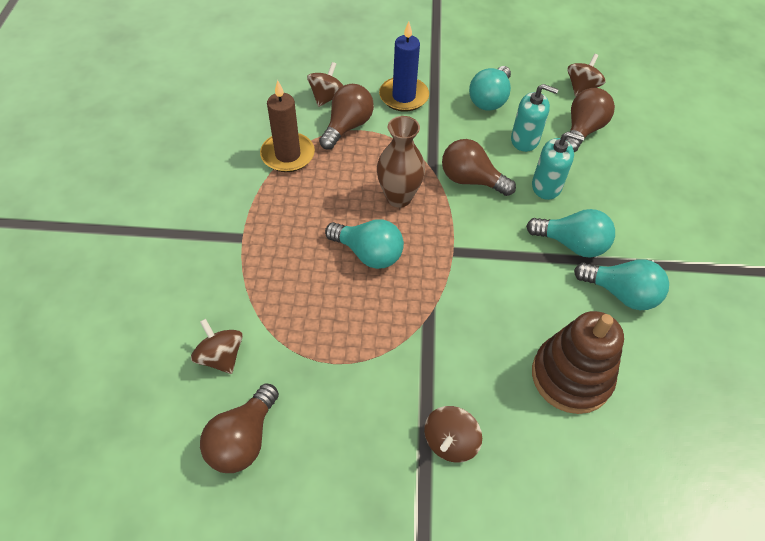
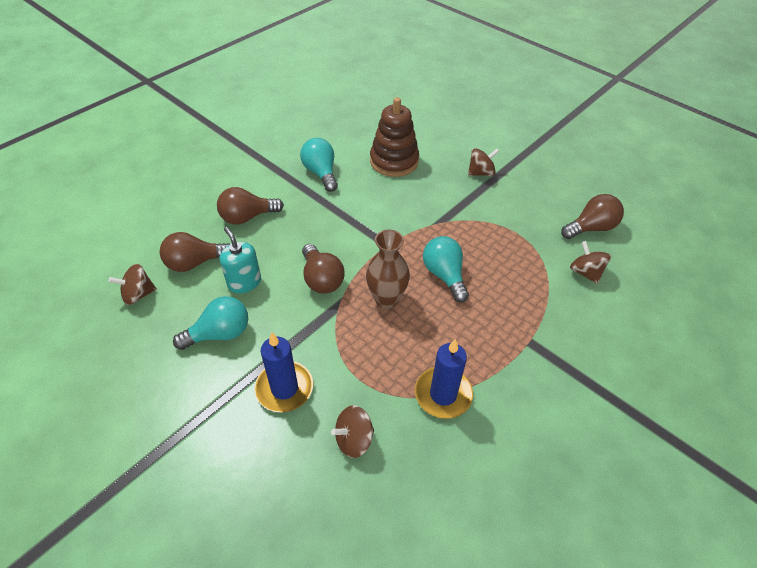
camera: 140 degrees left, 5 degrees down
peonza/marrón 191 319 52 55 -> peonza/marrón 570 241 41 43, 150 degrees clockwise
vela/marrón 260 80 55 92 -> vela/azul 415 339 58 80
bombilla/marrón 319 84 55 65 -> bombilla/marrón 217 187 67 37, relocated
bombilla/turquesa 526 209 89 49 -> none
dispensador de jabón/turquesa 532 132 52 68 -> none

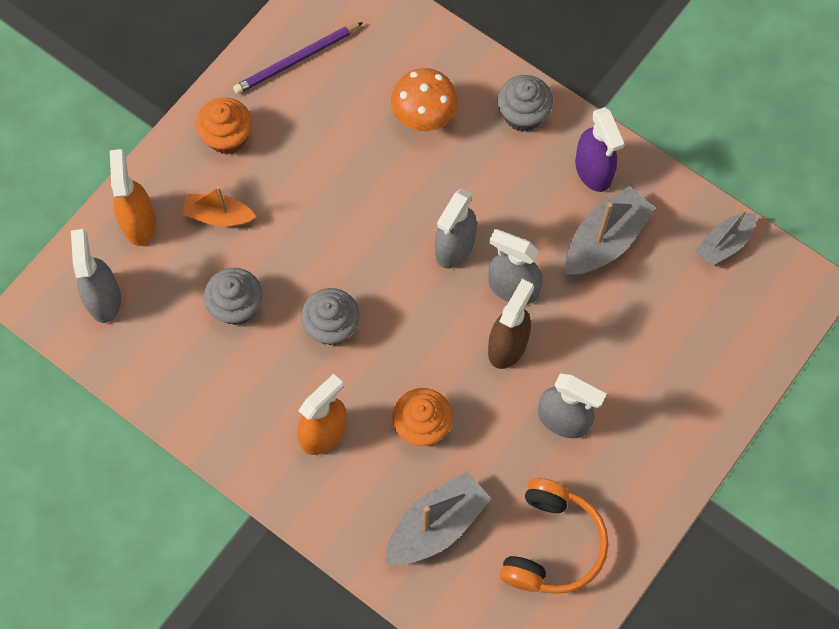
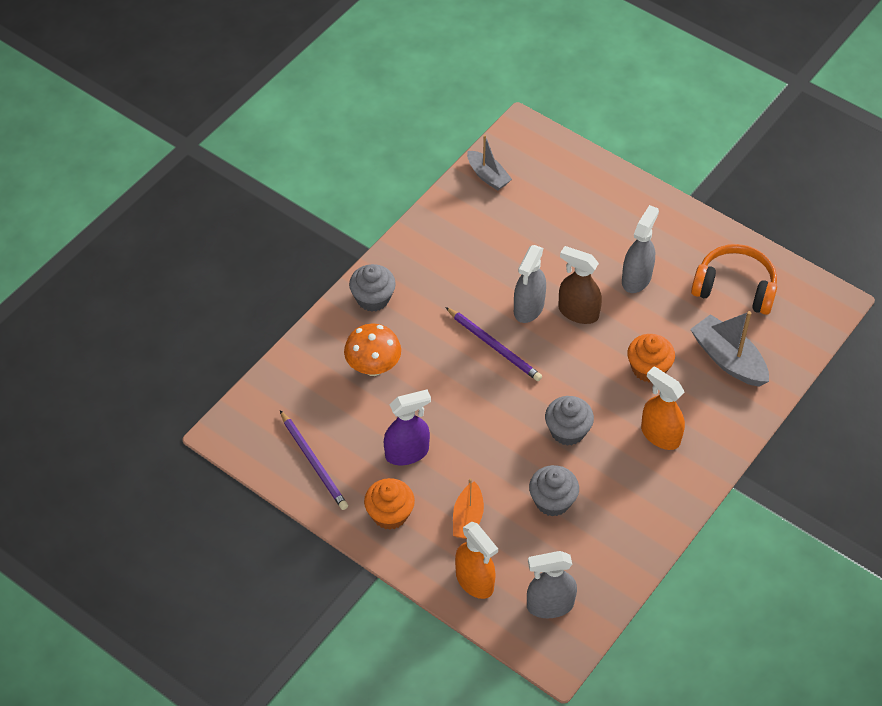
camera: 90 degrees left, 15 degrees down
pulverizador/naranja 110 149 46 97 -> pulverizador/naranja 455 522 43 77, 120 degrees counterclockwise
pulverizador/gris 435 189 42 79 -> lápiz/morado 445 307 97 74
barco/gris 566 186 89 89 -> none
pulverizador/morado 575 107 49 85 -> pulverizador/morado 384 389 47 76, relocated

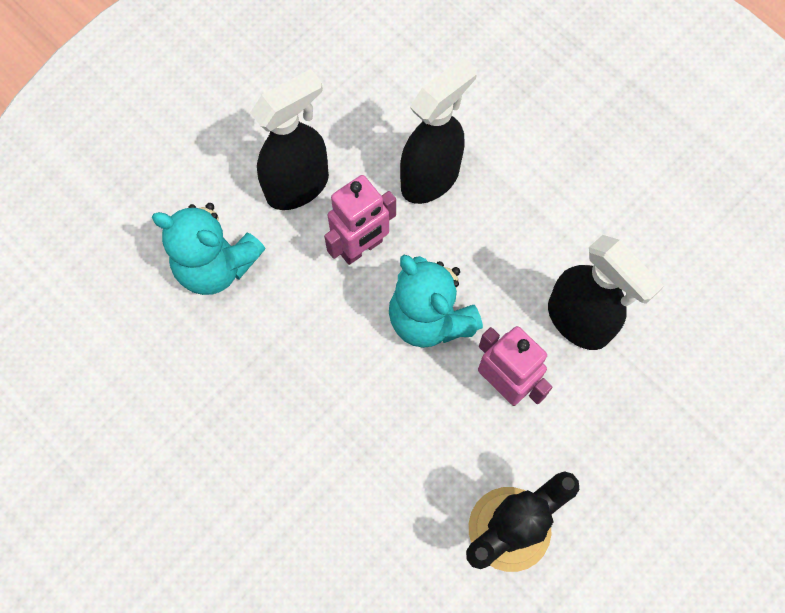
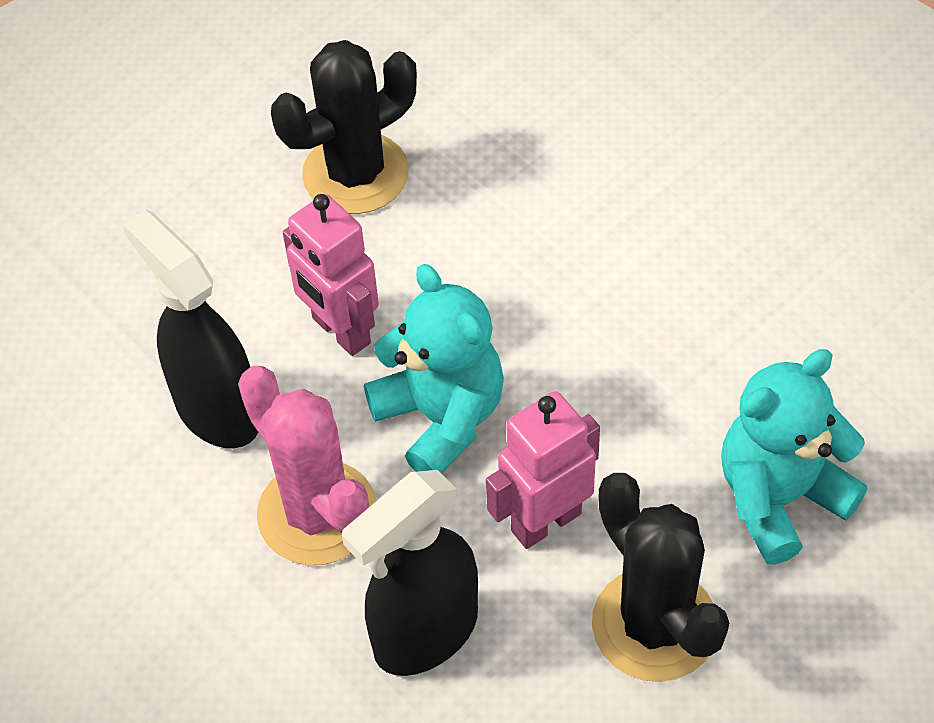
camera: 175 degrees left, 15 degrees down
osito/turquesa 152 203 114 92 -> osito/turquesa 721 349 147 216, 60 degrees counterclockwise
pulverizador/negro 250 69 79 141 -> cactus/negro 592 473 137 209
none -> cactus/rosa 238 366 139 199

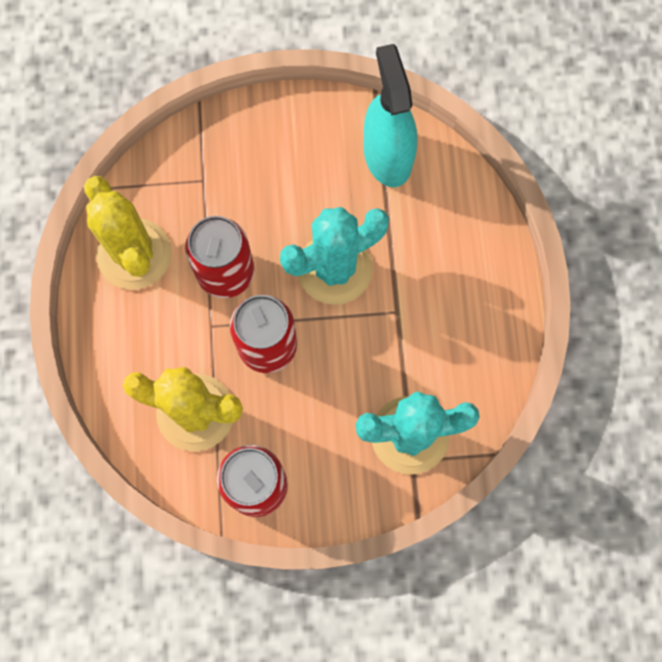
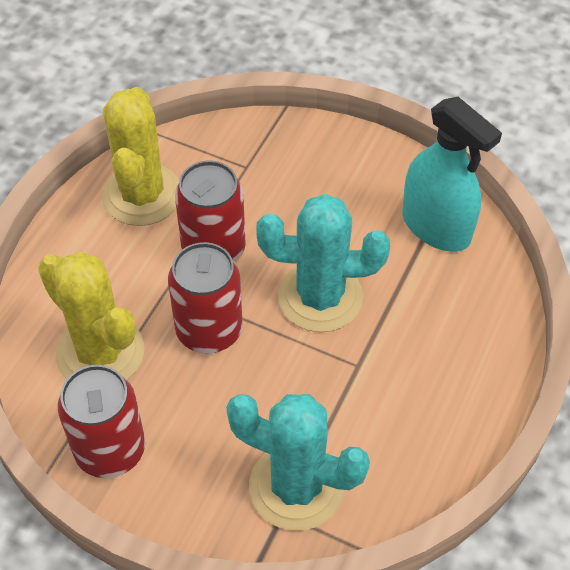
camera: 30 degrees right, 20 degrees down
pulverizador/turquesa 364 44 53 143 -> pulverizador/turquesa 402 97 100 155, 120 degrees clockwise

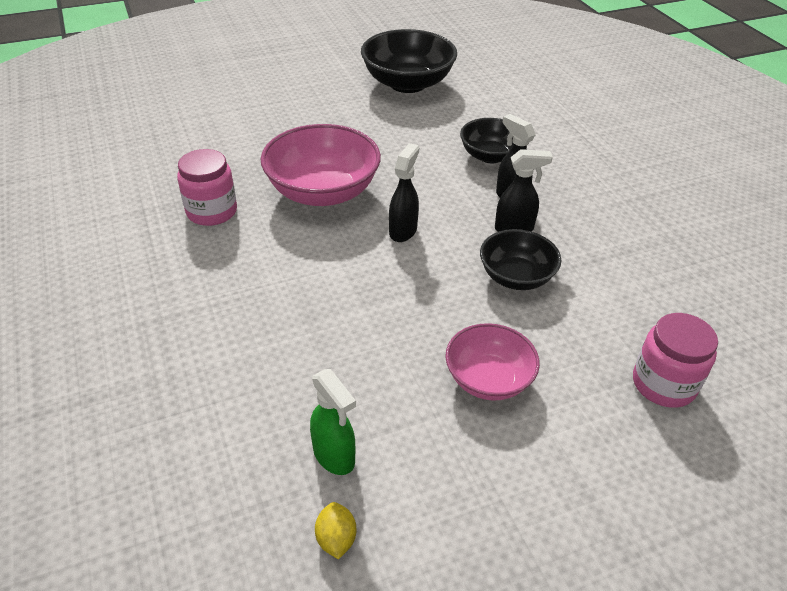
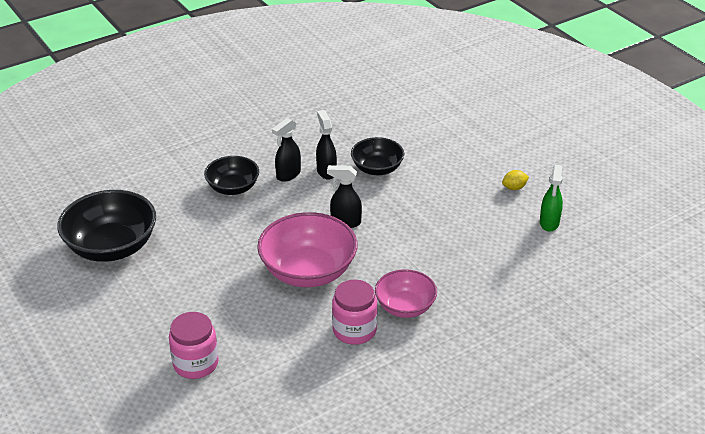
camera: 100 degrees left, 5 degrees down
pulverizador/verde 310 369 46 106 -> pulverizador/verde 540 165 23 67, 150 degrees clockwise
limón/amarillo 315 502 41 57 -> limón/amarillo 502 170 27 20, relocated
cuenco/rosa 445 323 95 78 -> cuenco/rosa 375 269 62 49, relocated
tarro/rosa 633 313 85 95 -> tarro/rosa 169 312 50 67, relocated

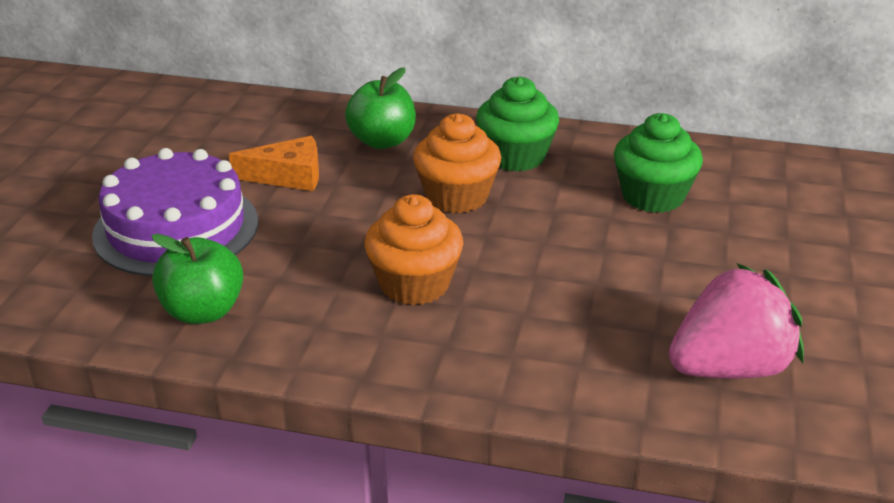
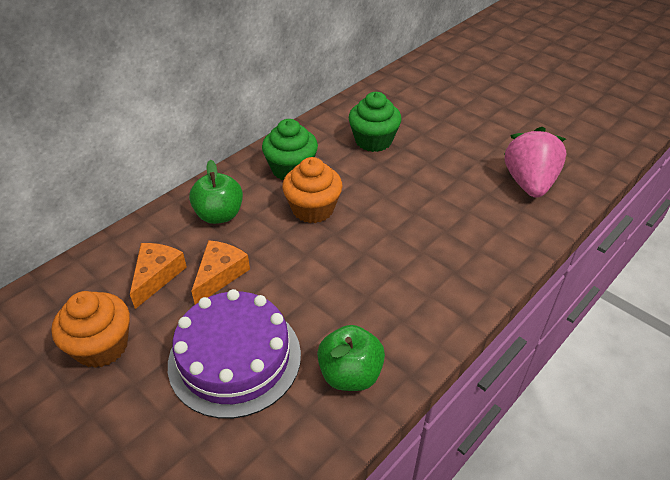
camera: 60 degrees left, 10 degrees up
magdalena/naranja 364 194 100 111 -> magdalena/naranja 51 291 79 77, relocated
none -> queso/naranja 130 243 57 66

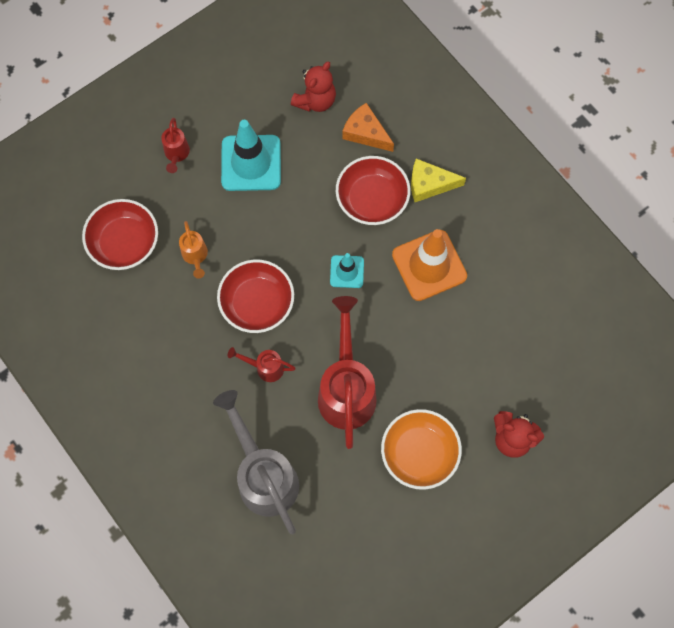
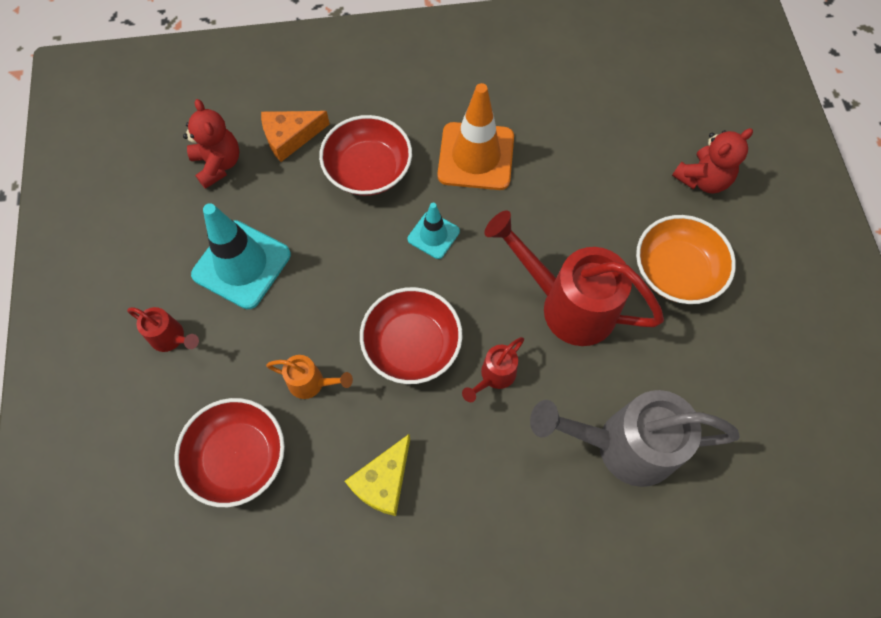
camera: 60 degrees left, 5 degrees down
queso/amarillo 411 159 55 43 -> queso/amarillo 345 434 65 82, relocated

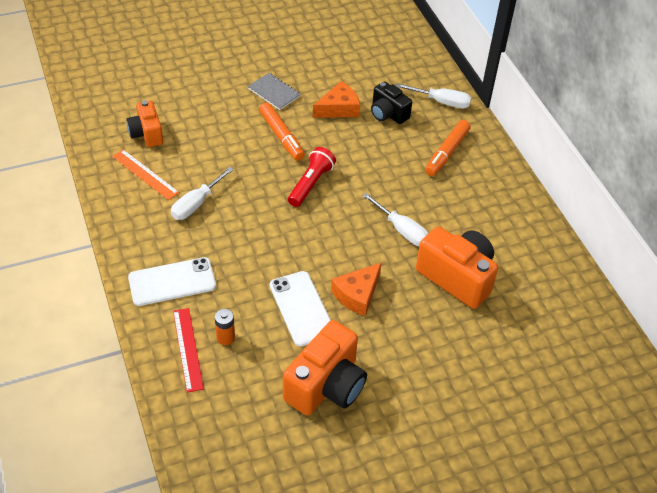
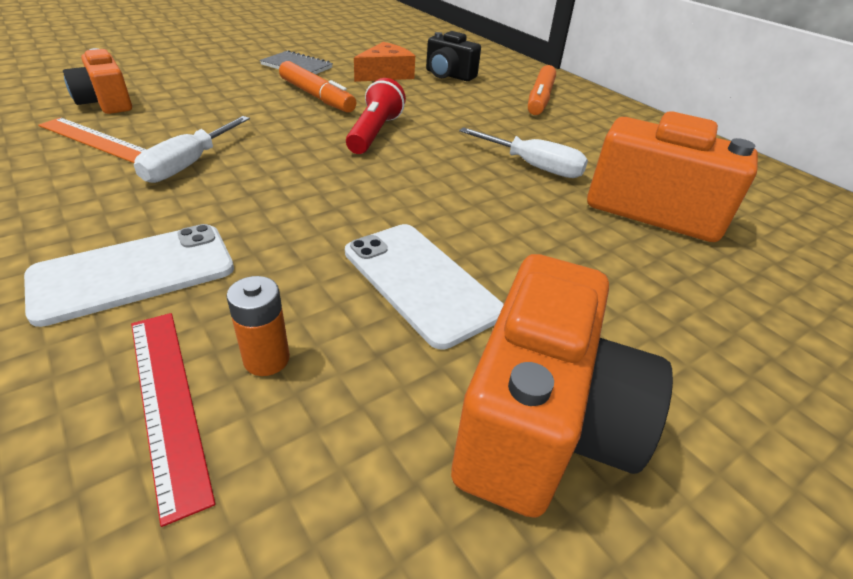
camera: 15 degrees left, 10 degrees down
queso/naranja 331 262 51 54 -> none
destornillador/blanco 396 83 75 25 -> none

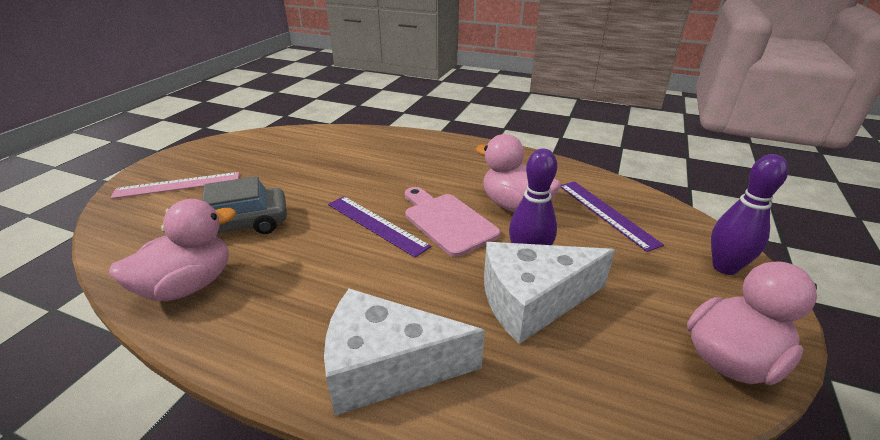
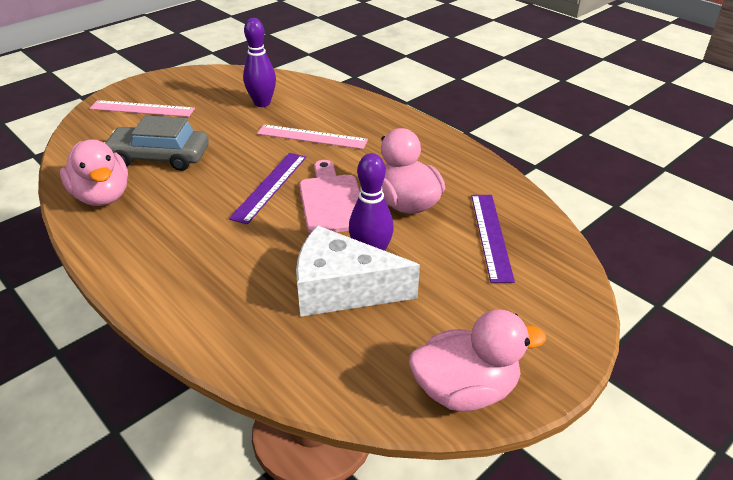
camera: 25 degrees right, 5 degrees up
pato/rosa 109 199 127 102 -> pato/rosa 60 139 68 67, 75 degrees clockwise
queso/blanco 324 289 161 127 -> none
regla/morado 328 196 103 62 -> regla/morado 229 153 77 71, 45 degrees clockwise
bolo/morado 711 154 78 121 -> bolo/morado 243 18 33 89, relocated
none -> regla/rosa 257 125 111 24

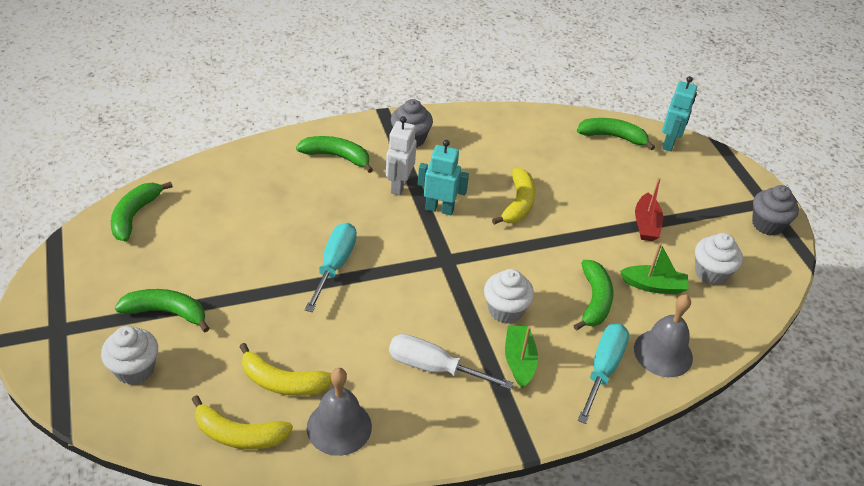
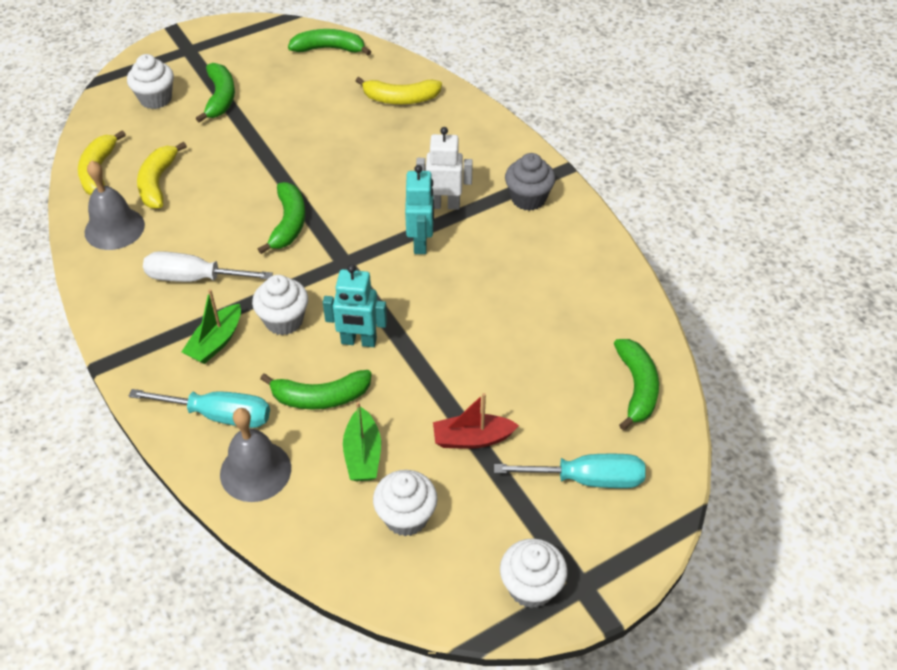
camera: 80 degrees right, 5 degrees up
plátano/verde 296 136 77 37 -> plátano/verde 258 182 47 72, relocated
destornillador/turquesa 305 223 52 89 -> destornillador/turquesa 494 454 152 34, relocated
destornillador/blanco 389 334 125 56 -> destornillador/blanco 143 251 130 31, 90 degrees counterclockwise
plátano/amarillo 492 168 44 57 -> plátano/amarillo 356 77 86 27, relocated
barco/verde 505 326 33 62 -> barco/verde 181 289 60 75, 135 degrees clockwise
robot/turquesa 662 76 35 75 -> robot/turquesa 323 264 64 83, relocated
magdalena/gris 752 185 47 50 -> magdalena/blanco 500 538 68 71

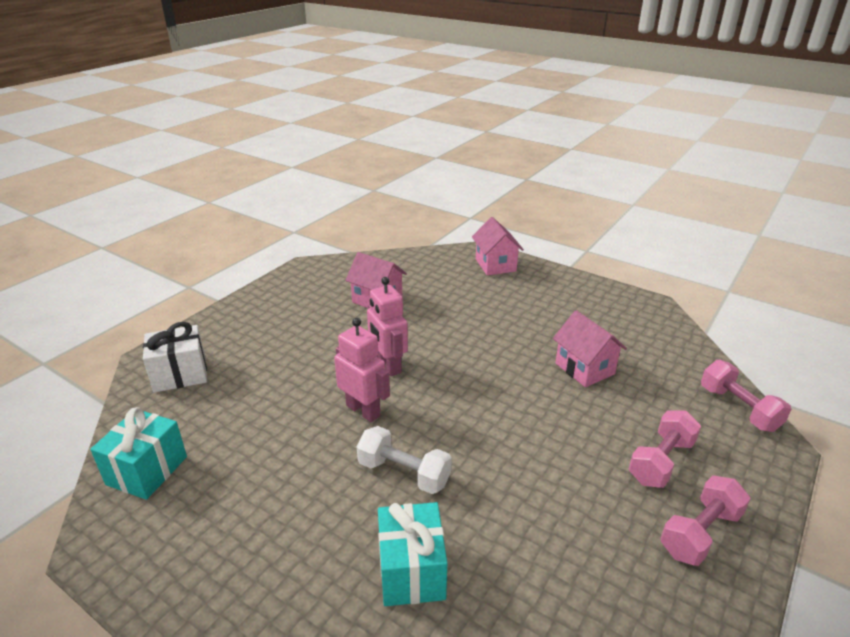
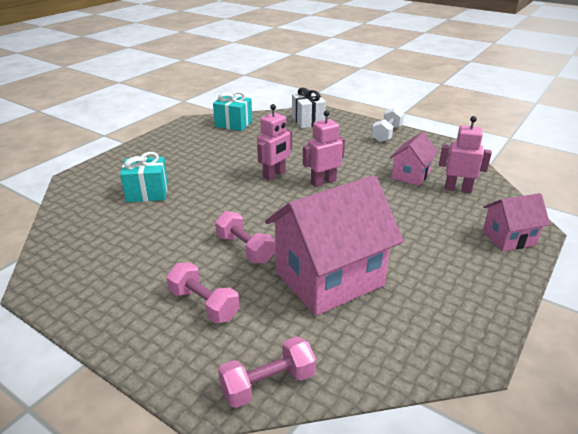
camera: 90 degrees right, 0 degrees up
mancuerna/blanco 357 426 95 68 -> mancuerna/blanco 372 107 32 35, relocated
casa/rosa 553 310 74 77 -> casa/rosa 265 175 139 141, x1.92
mancuerna/rosa 660 475 91 91 -> mancuerna/rosa 215 211 60 52, relocated
none -> robot/rosa 439 116 53 77

